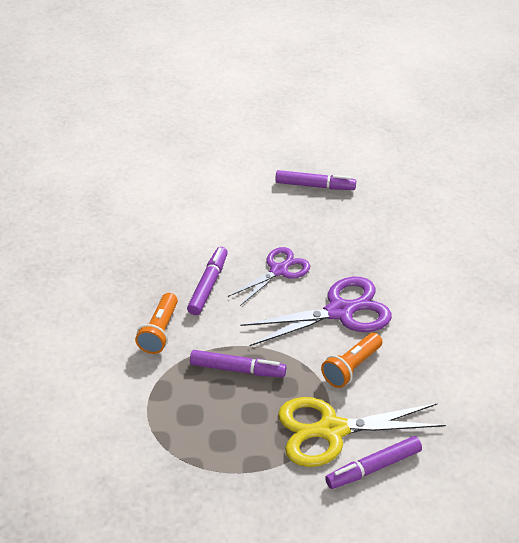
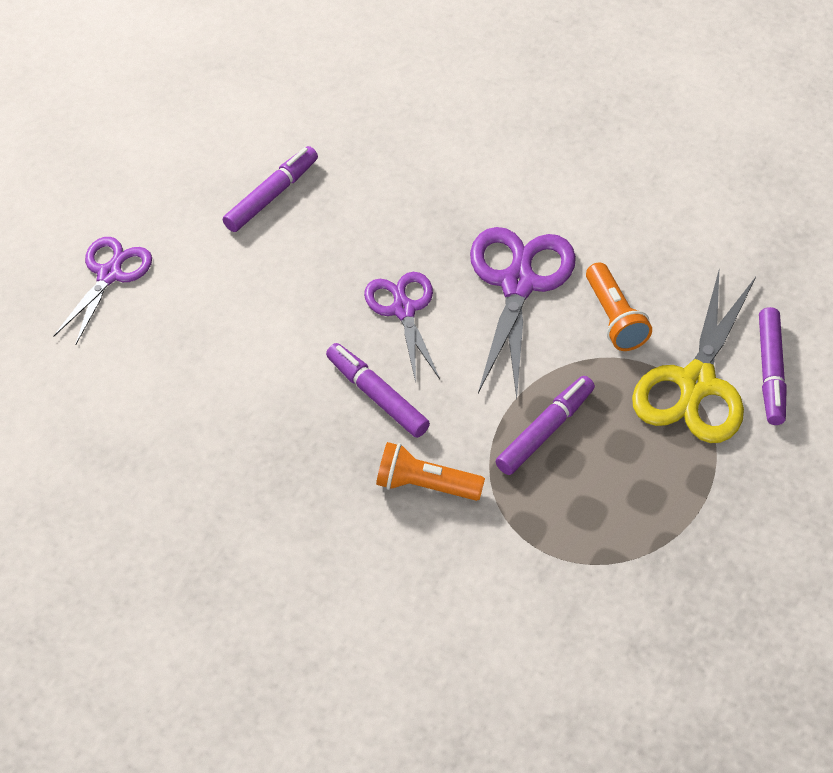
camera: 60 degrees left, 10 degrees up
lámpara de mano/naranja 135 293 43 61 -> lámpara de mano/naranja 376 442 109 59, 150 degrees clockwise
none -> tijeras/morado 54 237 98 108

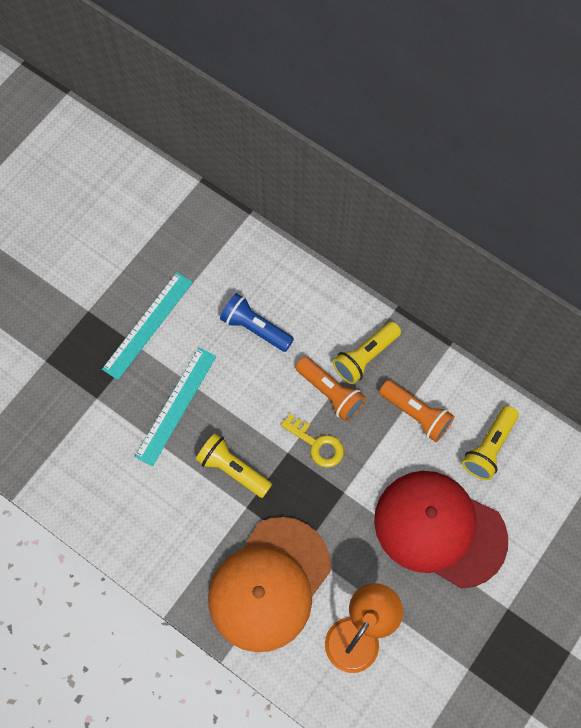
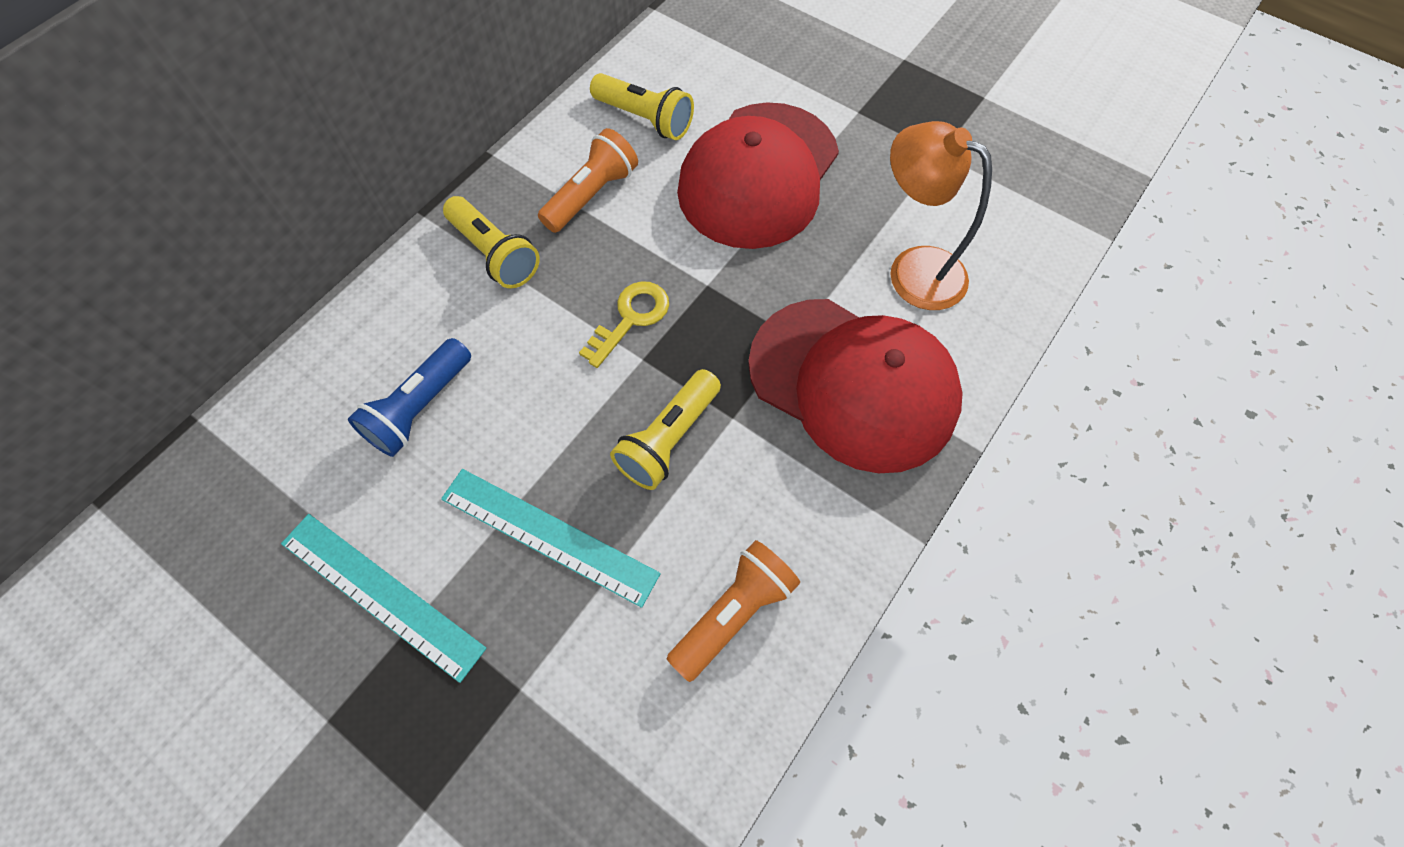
camera: 90 degrees left, 5 degrees down
gorra/naranja 208 517 123 135 -> gorra/rojo 748 299 215 174
lámpara de mano/naranja 296 357 70 65 -> lámpara de mano/naranja 667 540 133 142, relocated

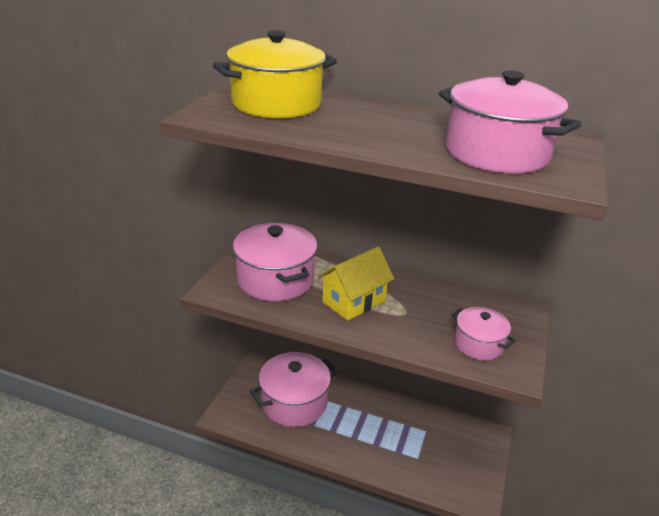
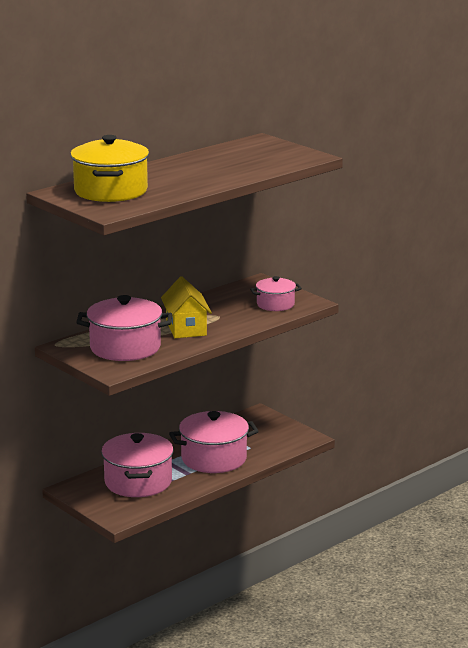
camera: 60 degrees left, 10 degrees down
olla/rosa 439 71 143 102 -> olla/rosa 169 411 90 62, relocated

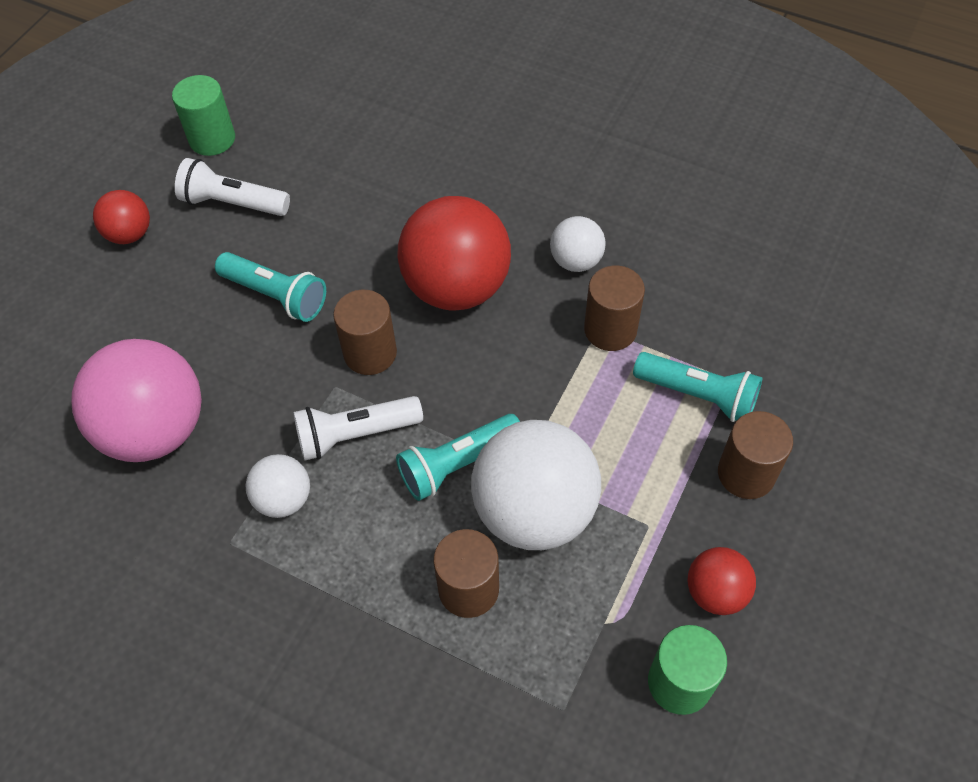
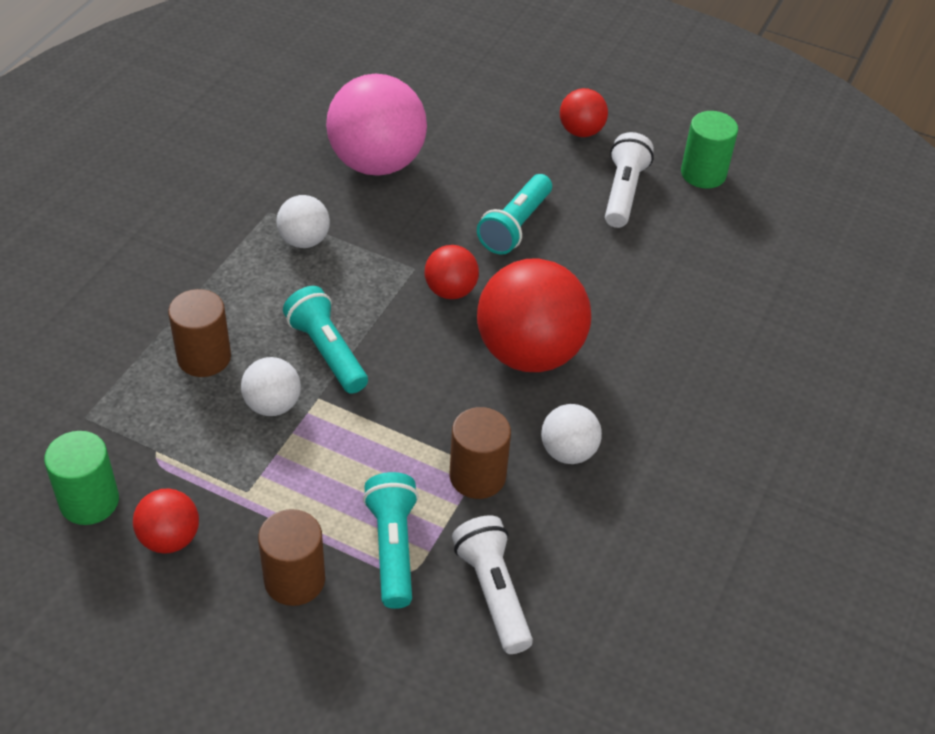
camera: 85 degrees right, 10 degrees down
lámpara de mano/blanco 293 396 130 65 -> lámpara de mano/blanco 452 515 81 139, relocated
cilindro/marrón 333 290 64 85 -> pelota/rojo 425 245 54 54
pelota/blanco 471 420 130 130 -> pelota/blanco 241 357 60 59, x0.50
lámpara de mano/turquesa 633 352 129 70 -> lámpara de mano/turquesa 363 472 56 137, 150 degrees clockwise

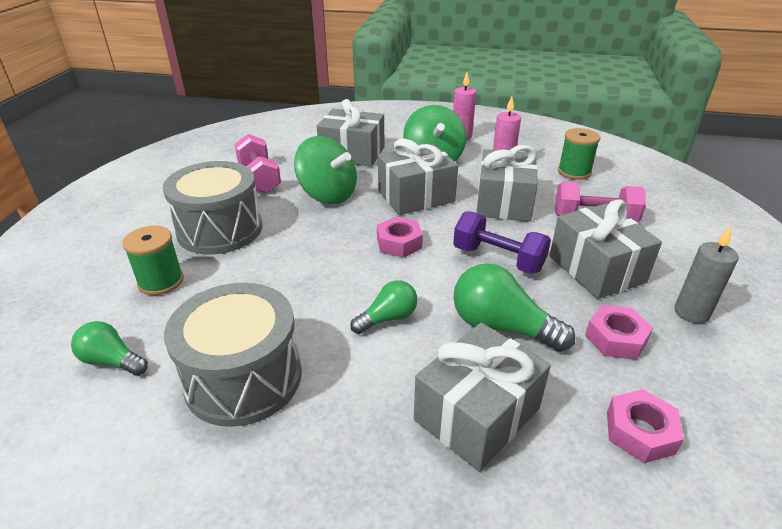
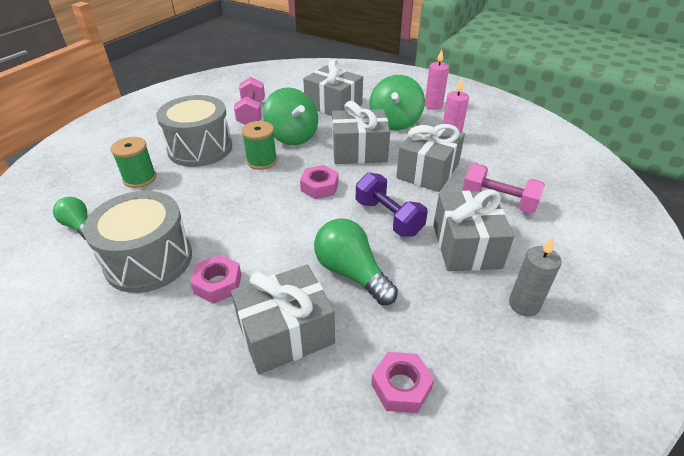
camera: 20 degrees right, 5 degrees up
bombilla/verde 350 280 68 54 -> none
carrete/verde 558 128 42 52 -> carrete/verde 242 121 35 49, relocated
tuerca/rosa 585 305 68 55 -> tuerca/rosa 190 255 52 49, relocated

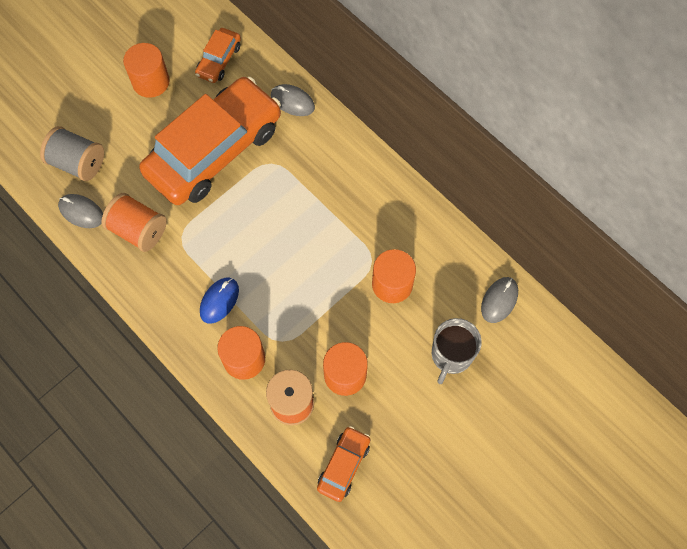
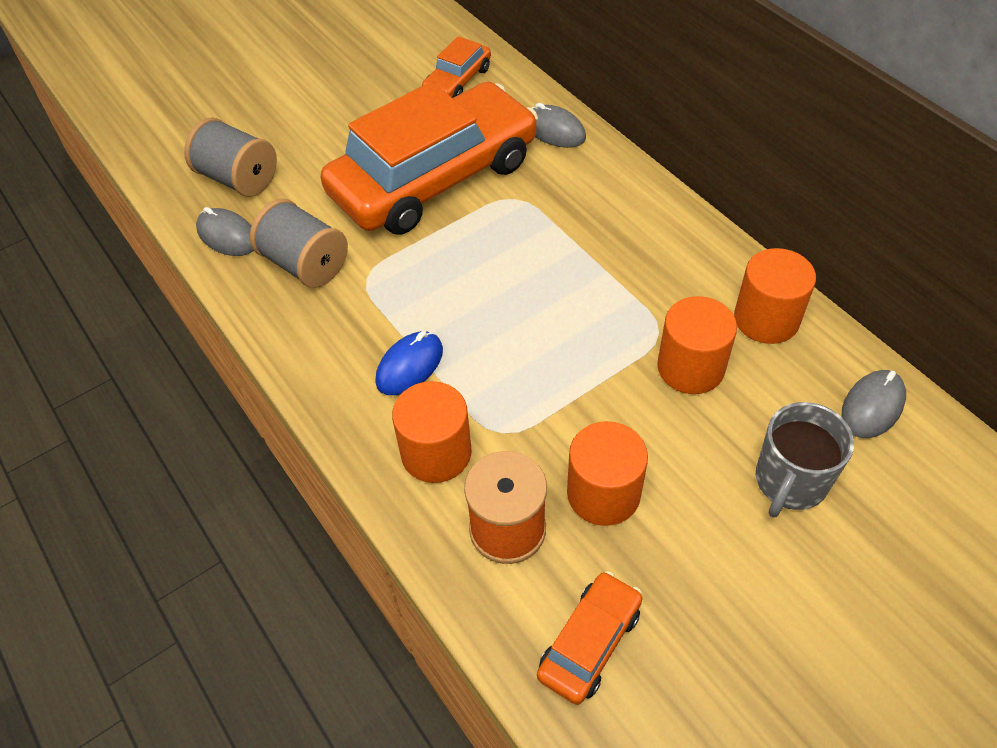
camera: 10 degrees right, 15 degrees down
carrete/naranja 101 193 66 59 -> carrete/gris 250 198 98 90
cilindro/naranja 123 43 47 55 -> cilindro/naranja 734 248 82 96, relocated

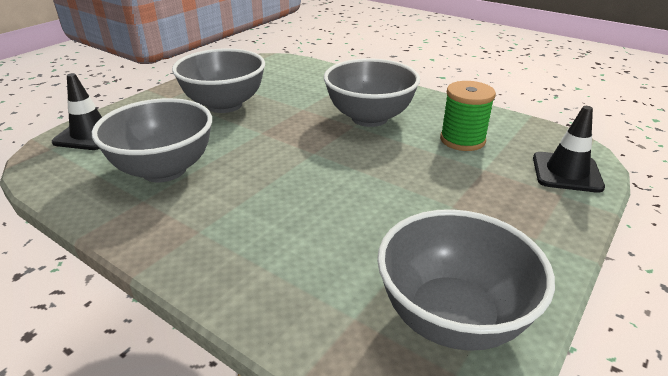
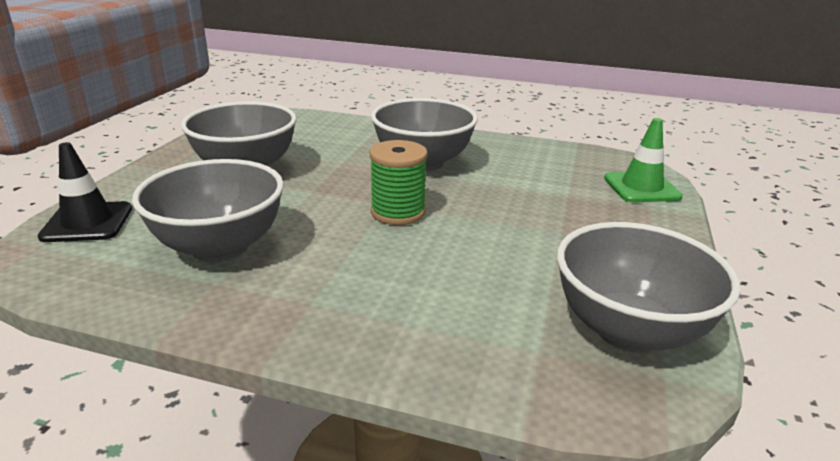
camera: 20 degrees left, 5 degrees down
carrete/verde 440 81 56 70 -> carrete/verde 370 140 58 85, relocated
cono de tráfico/negro 533 106 72 87 -> cono de tráfico/verde 604 118 79 84

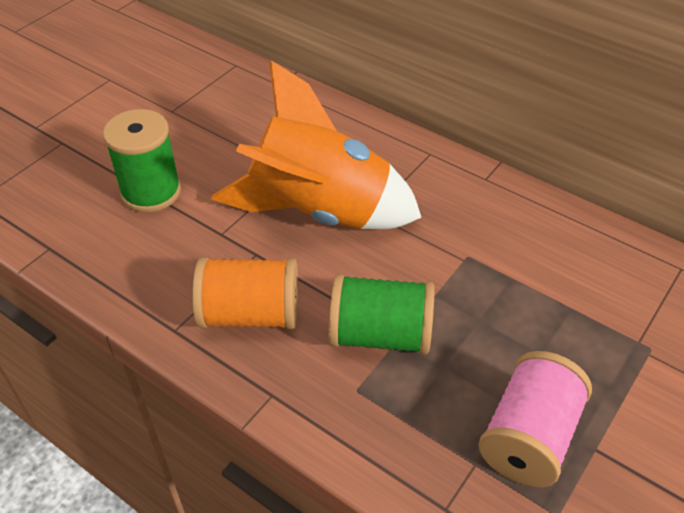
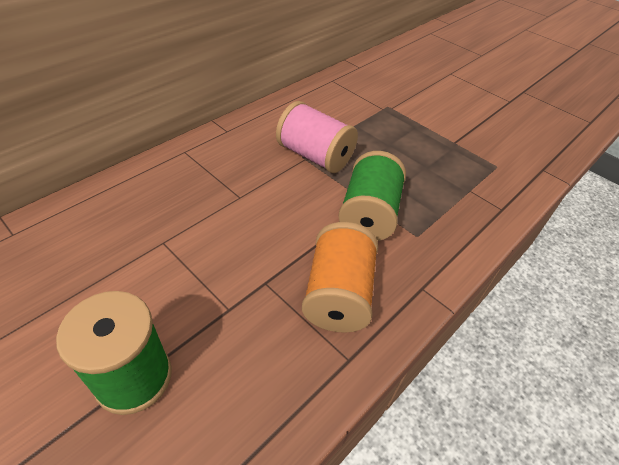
camera: 85 degrees left, 0 degrees up
cohete/naranja 211 60 211 169 -> none
carrete/rosa 479 351 113 136 -> carrete/rosa 276 101 82 72, relocated

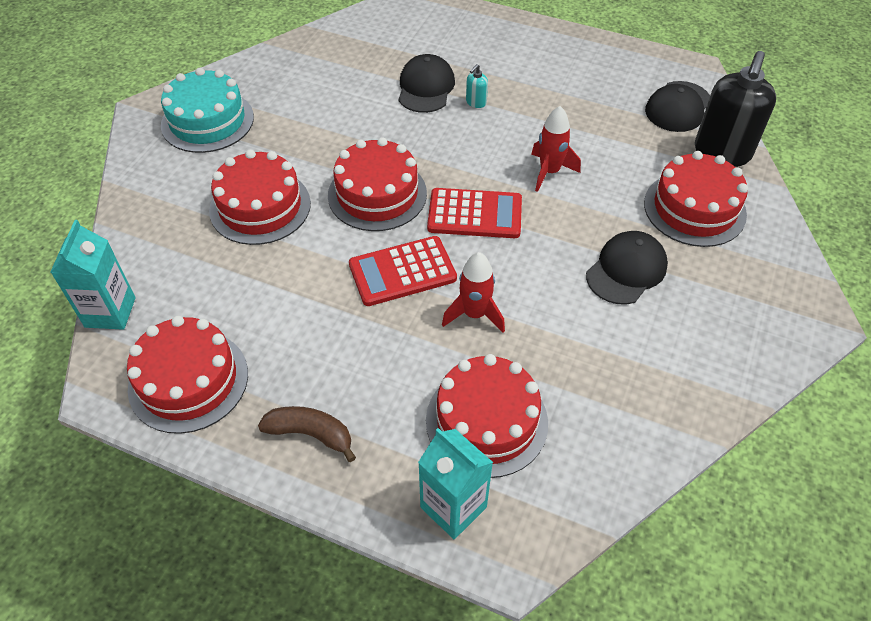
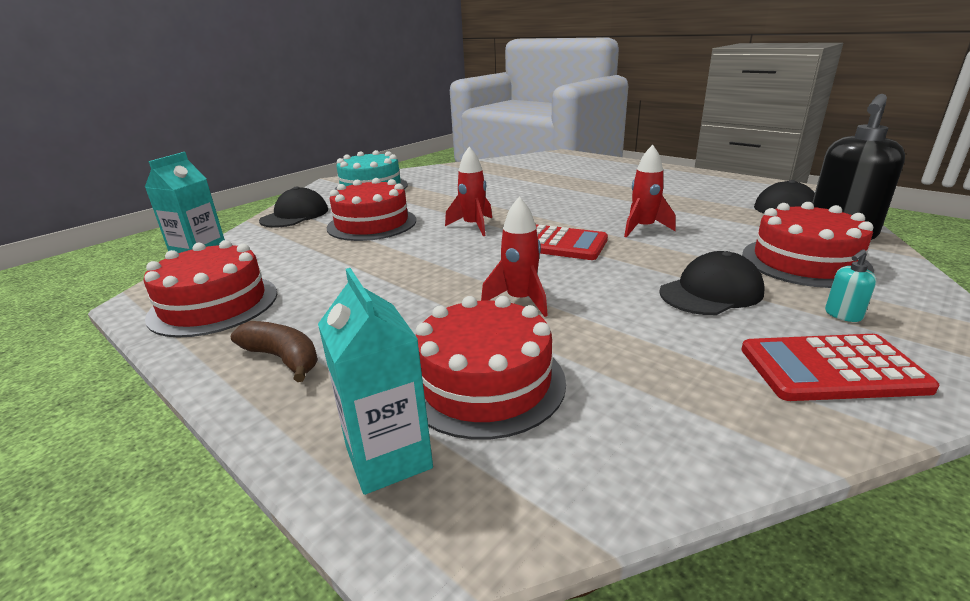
camera: 20 degrees right, 25 degrees down
tarta/rojo 328 137 99 94 -> cohete/rojo 445 147 47 89
calculadora/rojo 349 236 108 70 -> calculadora/rojo 741 334 198 67, relocated
gorra/negro 398 54 57 59 -> gorra/negro 259 186 69 42, relocated
dispensador de jabón/turquesa 466 64 22 44 -> dispensador de jabón/turquesa 825 249 51 73, relocated

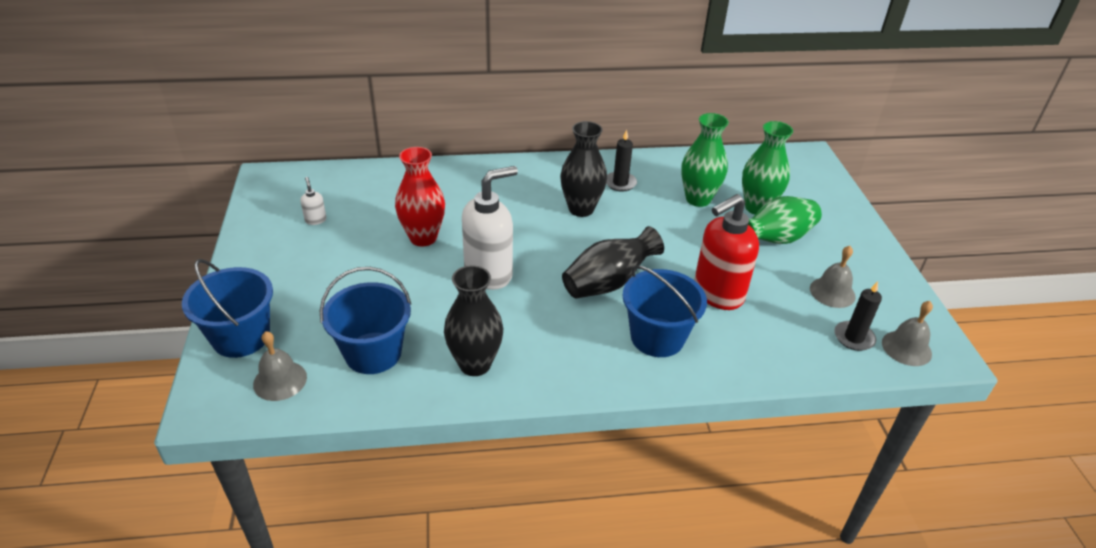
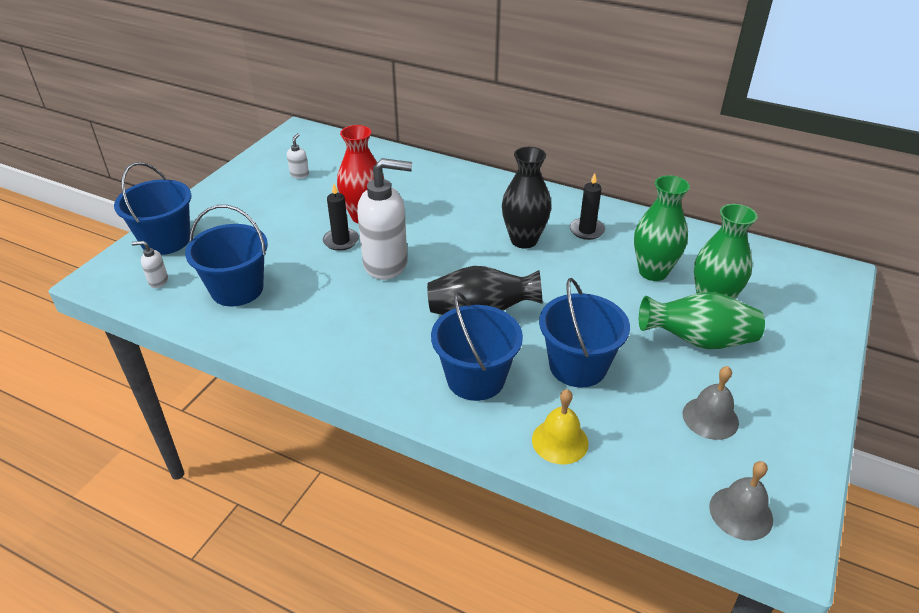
camera: 35 degrees right, 0 degrees up
campana/gris 253 331 54 70 -> dispensador de jabón/blanco 132 241 36 47
florero/negro 444 265 59 111 -> none
dispensador de jabón/rojo 694 194 65 116 -> balde/azul 539 278 91 109
vela/negro 834 281 48 70 -> vela/negro 323 183 36 68, relocated
none -> campana/amarillo 532 389 57 75

